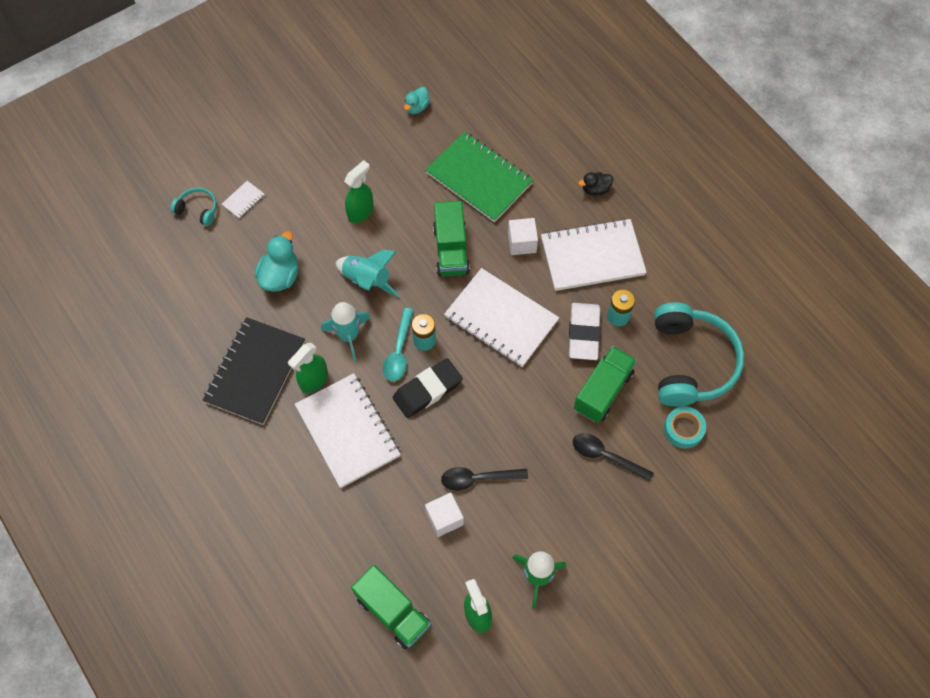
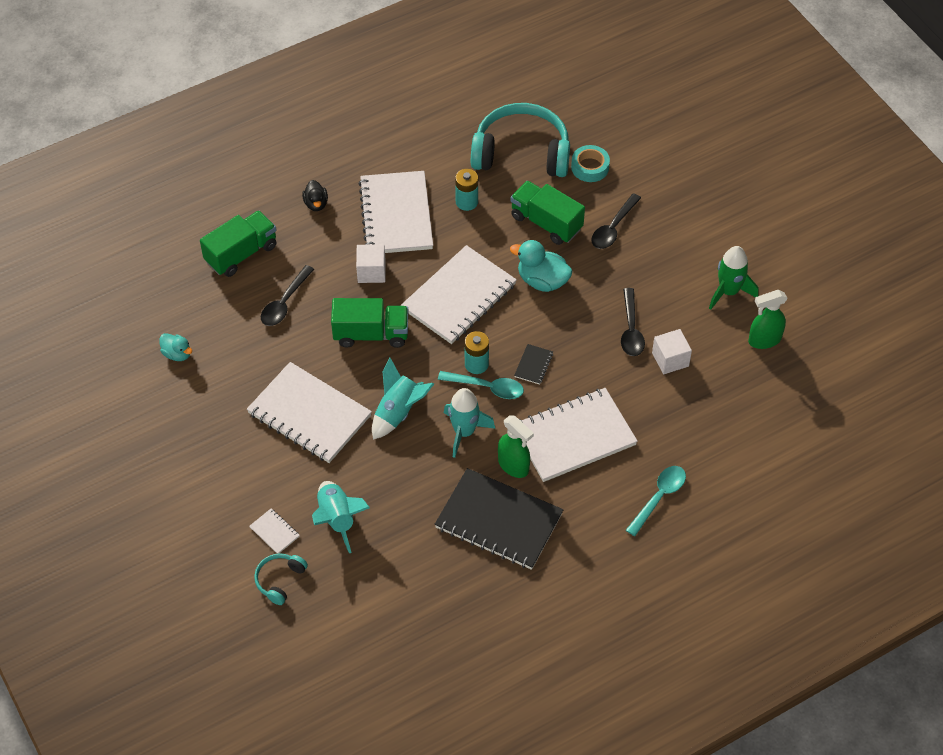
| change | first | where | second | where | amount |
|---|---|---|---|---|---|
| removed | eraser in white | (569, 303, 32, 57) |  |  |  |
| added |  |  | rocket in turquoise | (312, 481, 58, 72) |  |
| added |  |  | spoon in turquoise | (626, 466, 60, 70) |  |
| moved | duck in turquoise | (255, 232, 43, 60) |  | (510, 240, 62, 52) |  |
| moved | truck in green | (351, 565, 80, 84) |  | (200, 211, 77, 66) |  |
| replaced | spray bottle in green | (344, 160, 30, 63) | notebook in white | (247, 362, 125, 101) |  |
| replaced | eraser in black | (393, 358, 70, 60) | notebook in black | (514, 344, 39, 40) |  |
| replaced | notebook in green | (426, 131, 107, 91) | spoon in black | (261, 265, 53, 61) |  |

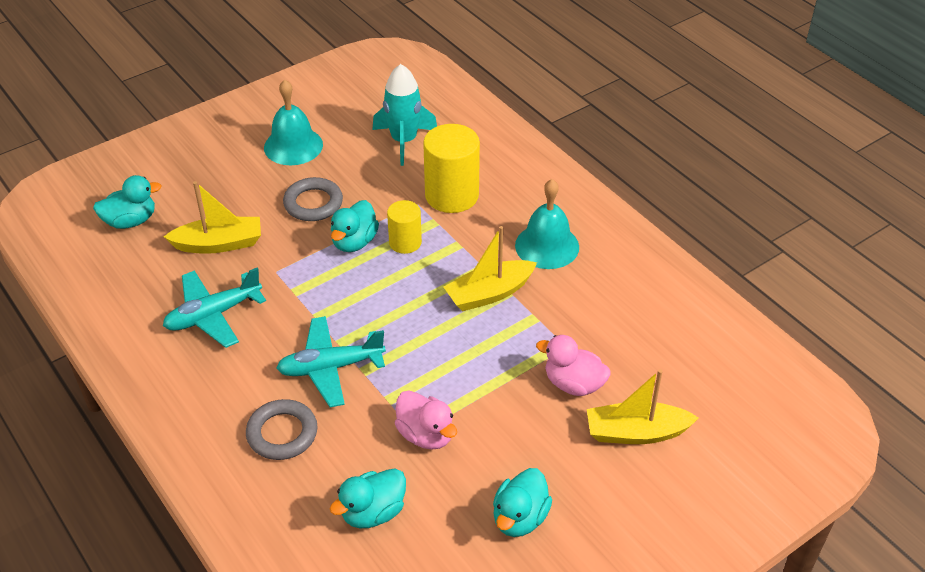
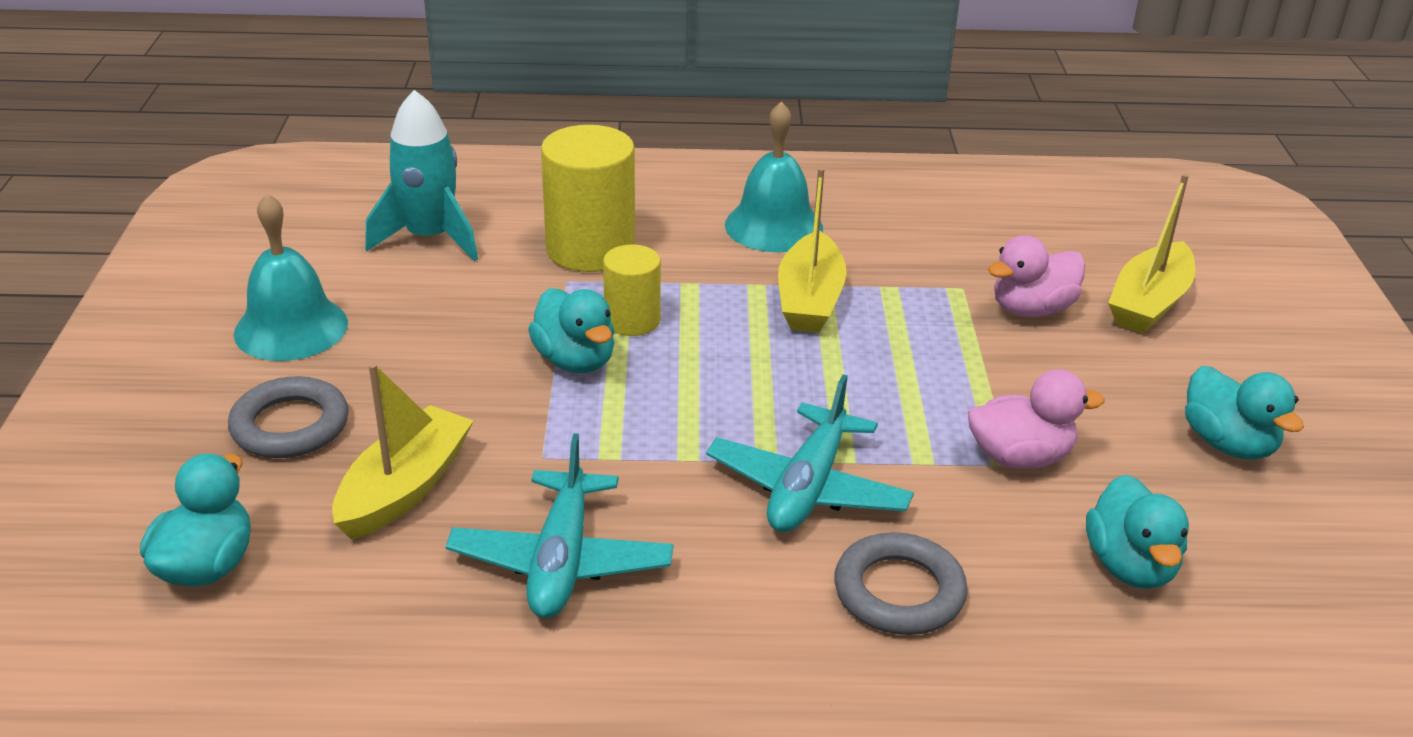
| change | first | where | second | where | amount |
|---|---|---|---|---|---|
| moved | ring in grey | (283, 177, 60, 44) |  | (228, 376, 121, 82) |  |

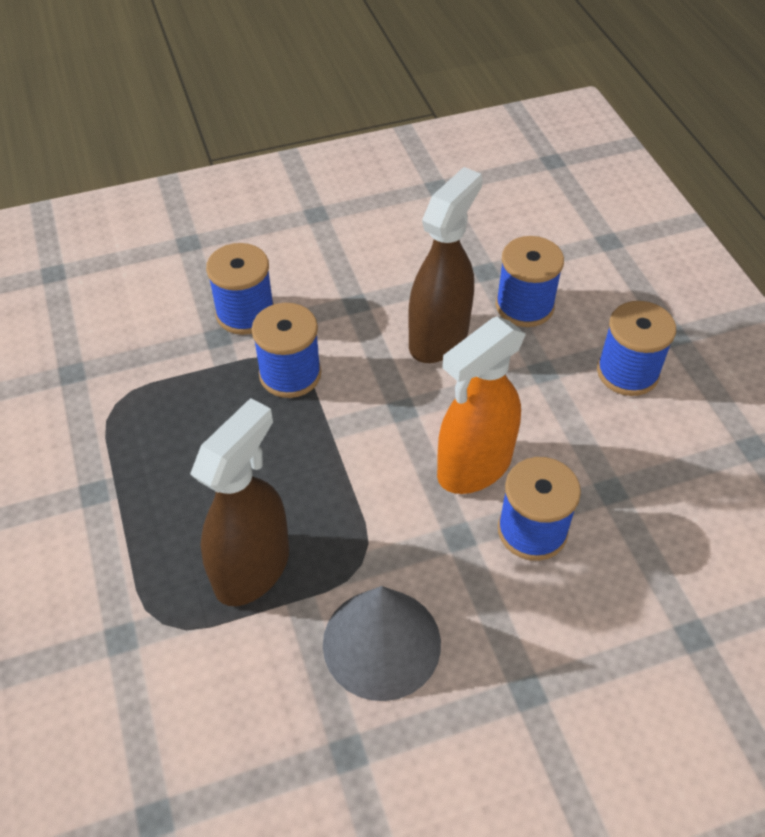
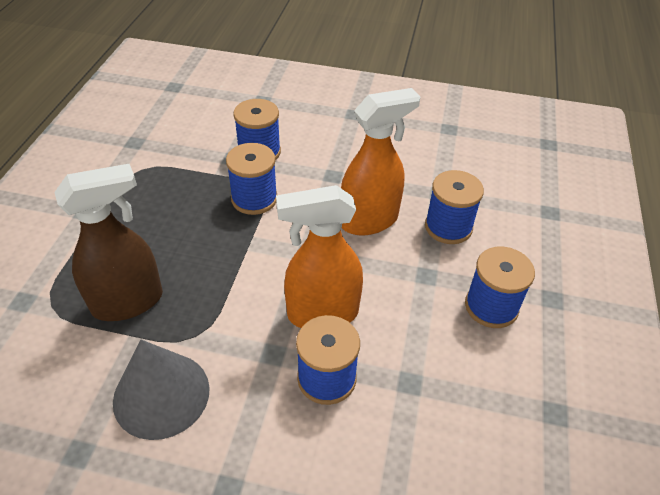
| change | first | where | second | where | amount |
|---|---|---|---|---|---|
| recoloured | spray bottle in brown | (408, 167, 75, 196) | spray bottle in orange | (341, 88, 80, 148) |  |

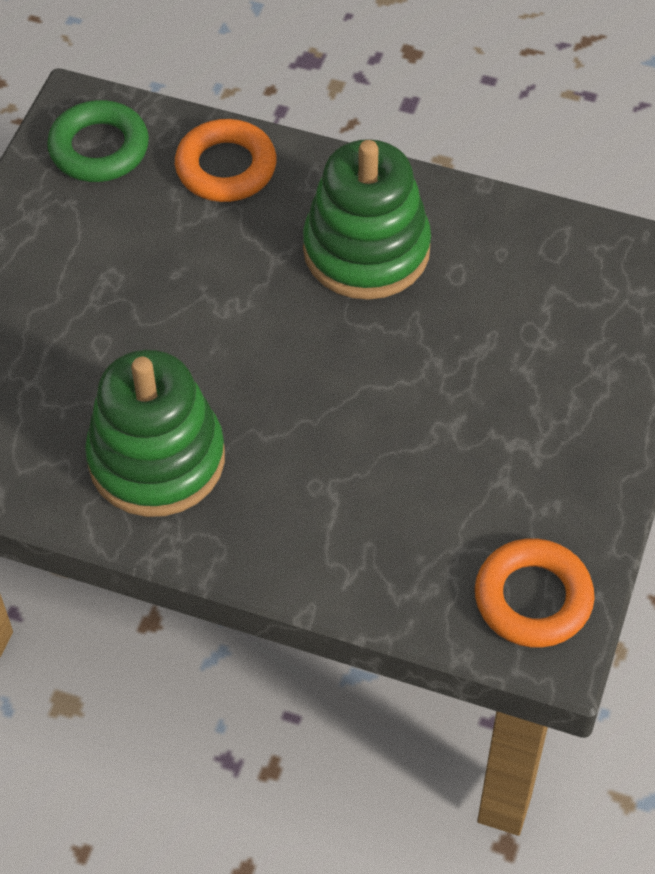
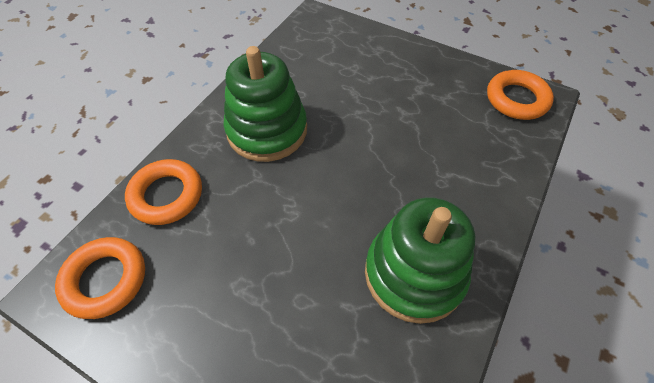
| change | first | where | second | where | amount |
|---|---|---|---|---|---|
| recoloured | ring in green | (47, 100, 102, 82) | ring in orange | (55, 237, 90, 82) |  |

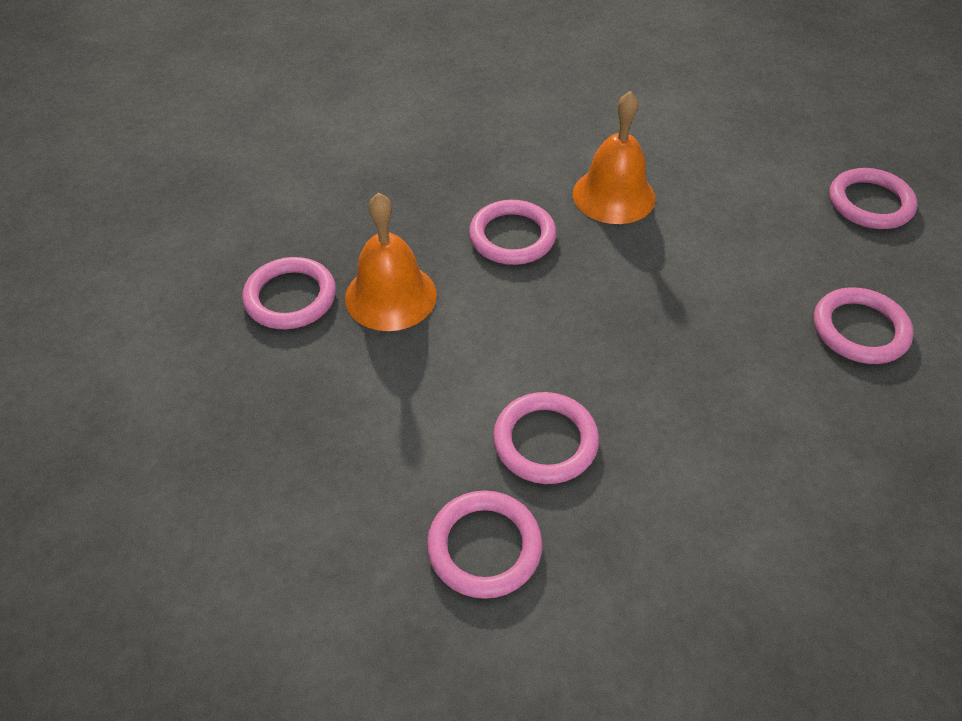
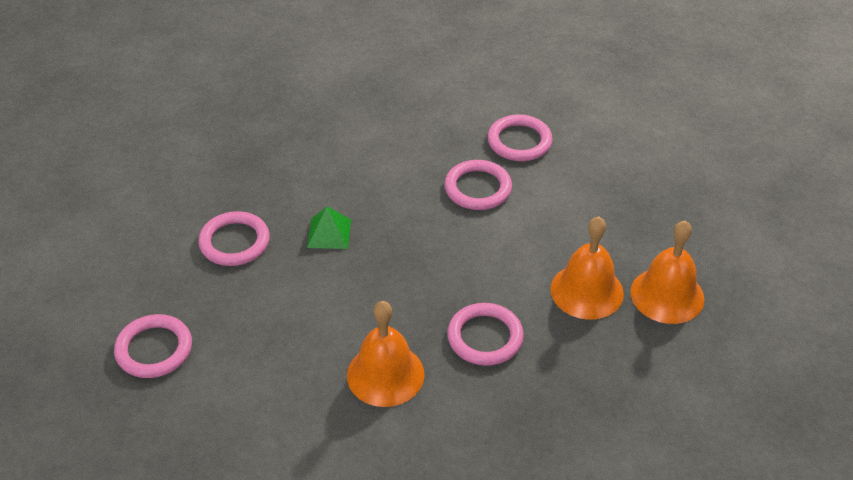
| change | first | where | second | where | amount |
|---|---|---|---|---|---|
| added |  |  | pyramid in green | (307, 206, 44, 43) |  |
| replaced | ring in pink | (242, 257, 94, 72) | bell in orange | (630, 221, 74, 103) |  |

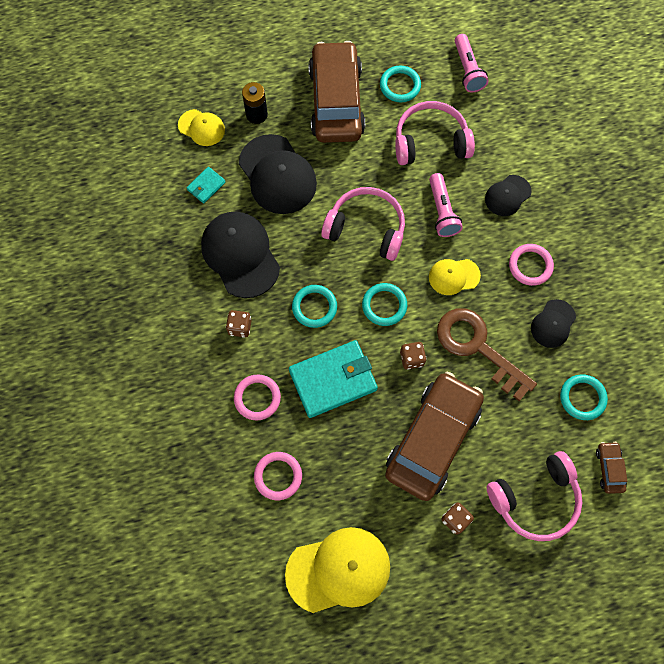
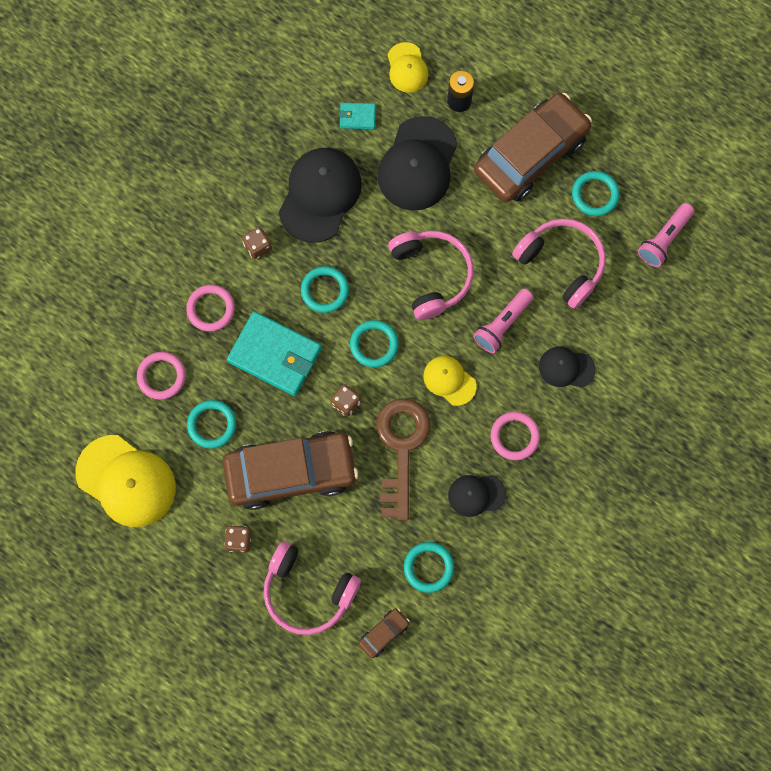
| change | first | where | second | where | amount |
|---|---|---|---|---|---|
| added |  |  | ring in turquoise | (187, 400, 49, 49) |  |

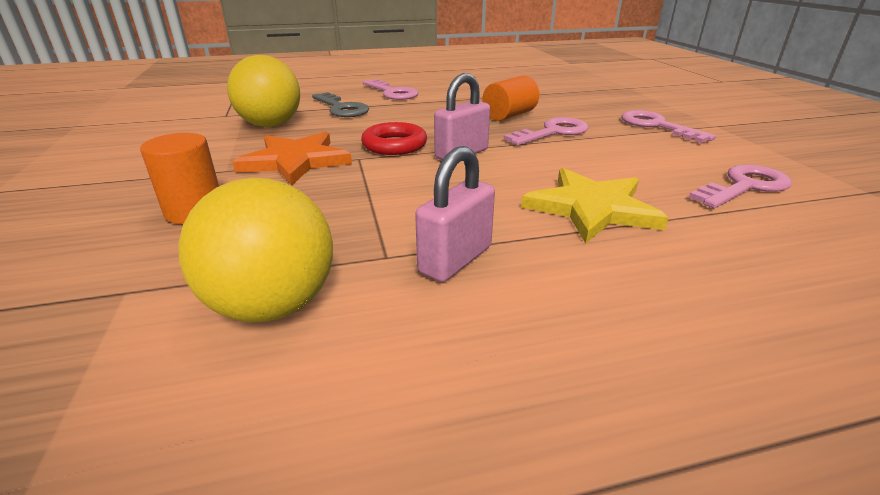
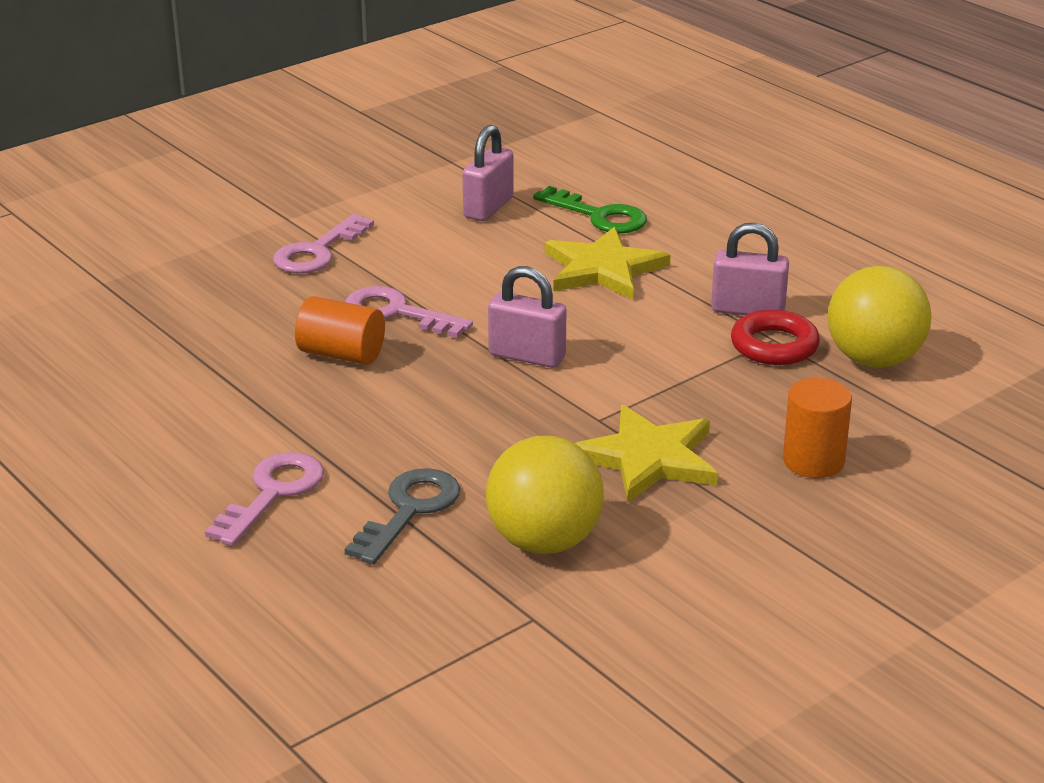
| change | first | where | second | where | amount |
|---|---|---|---|---|---|
| added |  |  | key in green | (533, 186, 114, 47) |  |
| moved | ring in red | (361, 122, 66, 33) |  | (731, 310, 89, 55) |  |
| replaced | key in pink | (689, 165, 103, 43) | padlock in pink | (462, 125, 52, 96) |  |
| recoloured | star in orange | (232, 131, 120, 54) | star in yellow | (575, 405, 143, 97) |  |

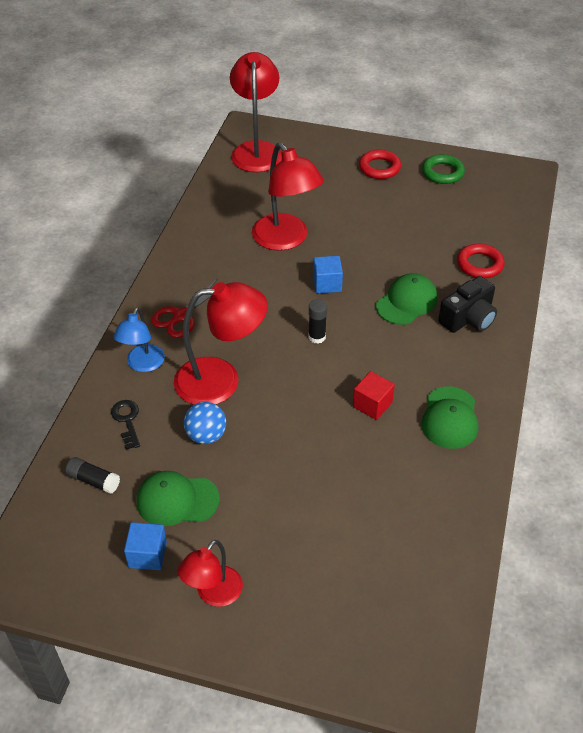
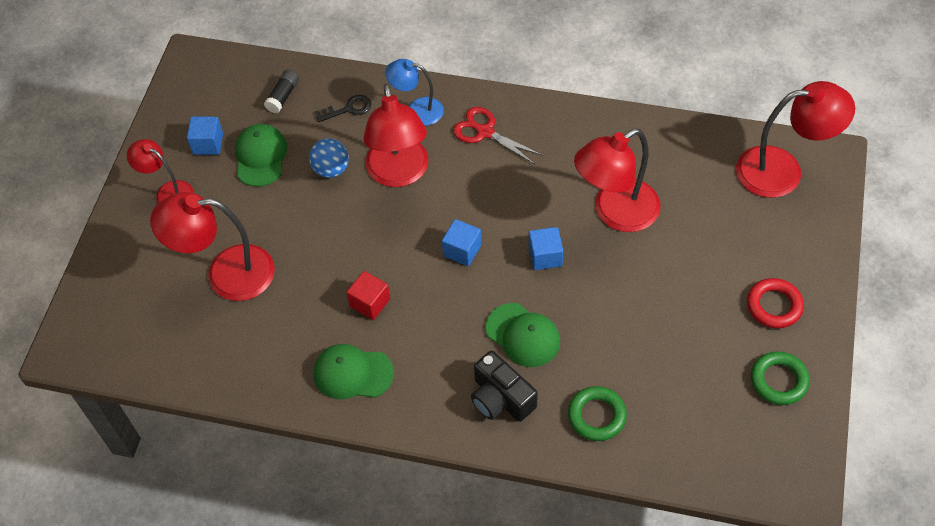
| change | first | where | second | where | amount |
|---|---|---|---|---|---|
| added |  |  | lamp in red | (150, 192, 125, 109) |  |
| replaced | glue stick in black | (308, 299, 19, 45) | cube in blue | (442, 219, 40, 47) |  |
| recoloured | ring in red | (457, 244, 48, 34) | ring in green | (568, 386, 59, 55) |  |

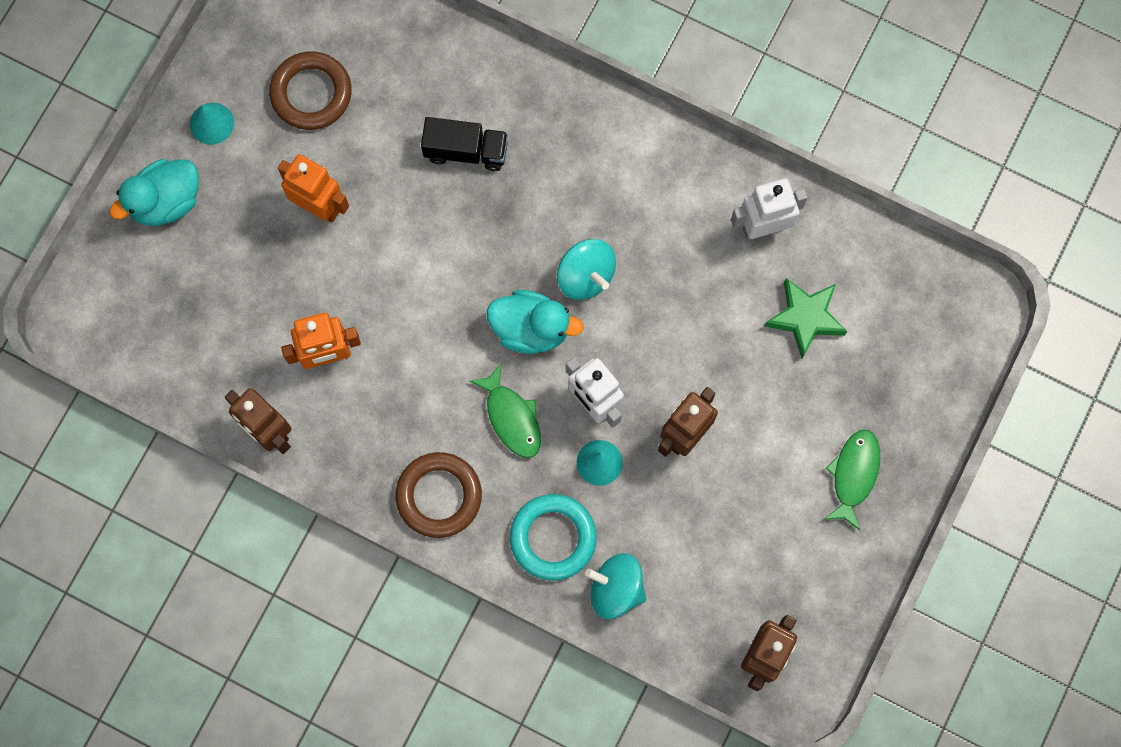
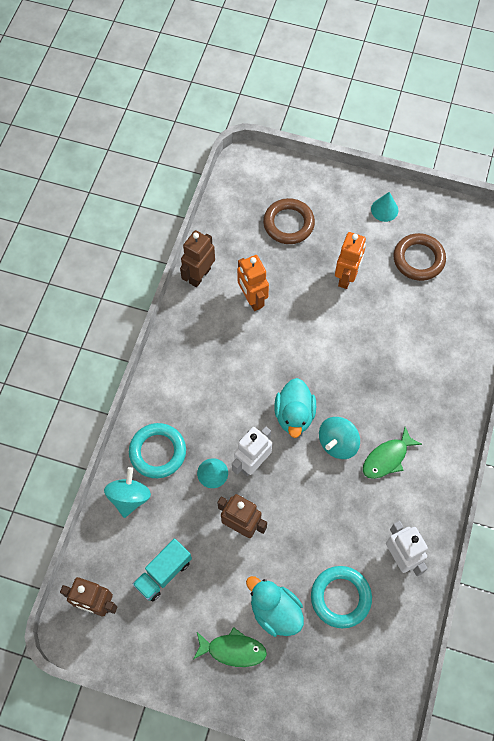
| change | first | where | second | where | amount |
|---|---|---|---|---|---|
| removed | truck in black | (421, 117, 87, 54) |  |  |  |
| added |  |  | truck in turquoise | (132, 538, 60, 64) |  |
| moved | duck in turquoise | (109, 159, 90, 67) |  | (246, 576, 58, 61) |  |
| moved | ring in brown | (395, 452, 87, 86) |  | (263, 198, 52, 46) |  |
| moved | fish in green | (469, 363, 72, 95) |  | (363, 427, 59, 52) |  |
| replaced | star in green | (765, 278, 82, 81) | ring in turquoise | (311, 566, 61, 62) |  |

